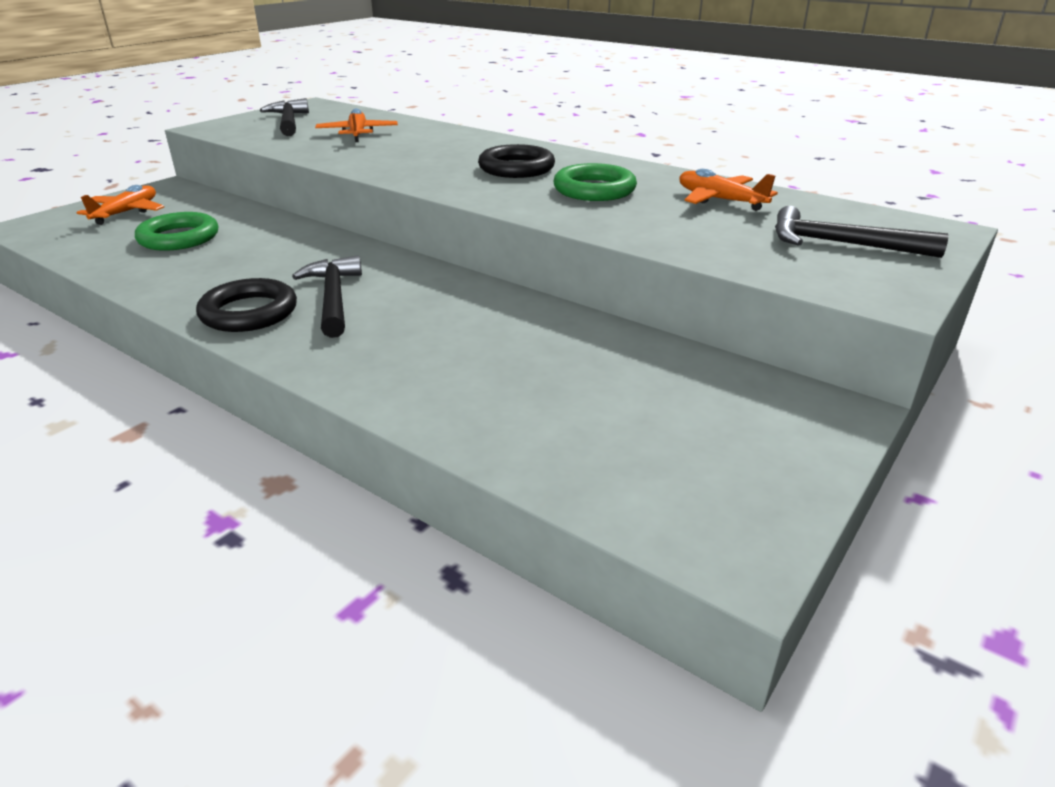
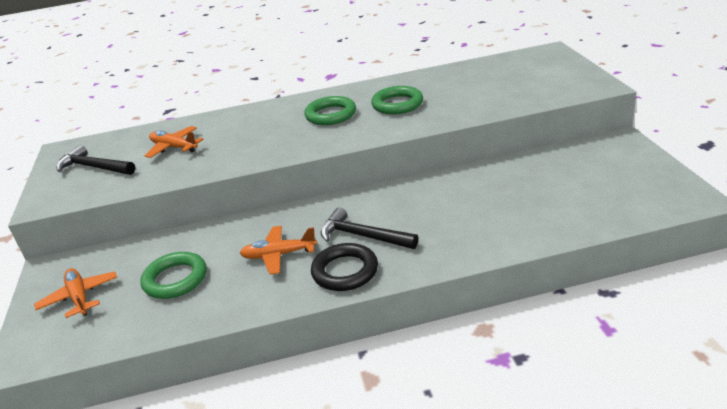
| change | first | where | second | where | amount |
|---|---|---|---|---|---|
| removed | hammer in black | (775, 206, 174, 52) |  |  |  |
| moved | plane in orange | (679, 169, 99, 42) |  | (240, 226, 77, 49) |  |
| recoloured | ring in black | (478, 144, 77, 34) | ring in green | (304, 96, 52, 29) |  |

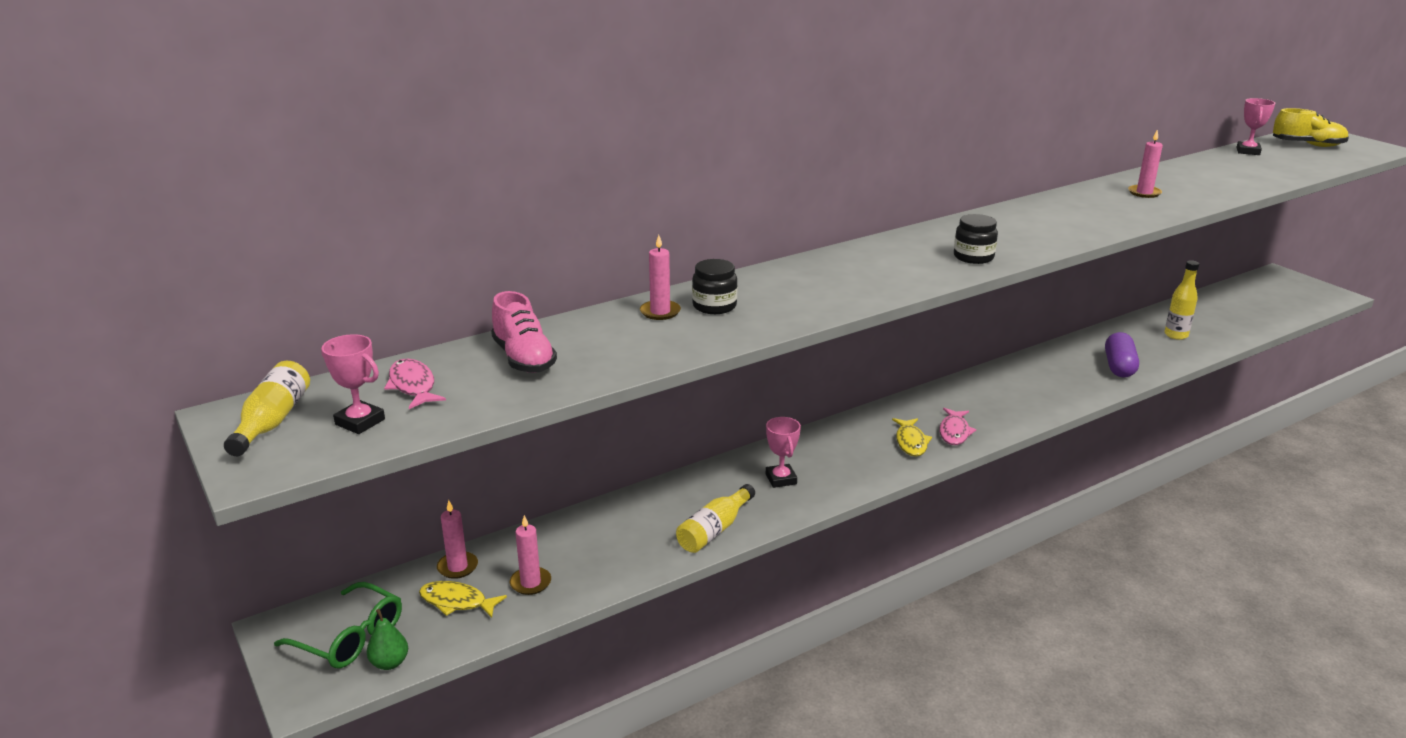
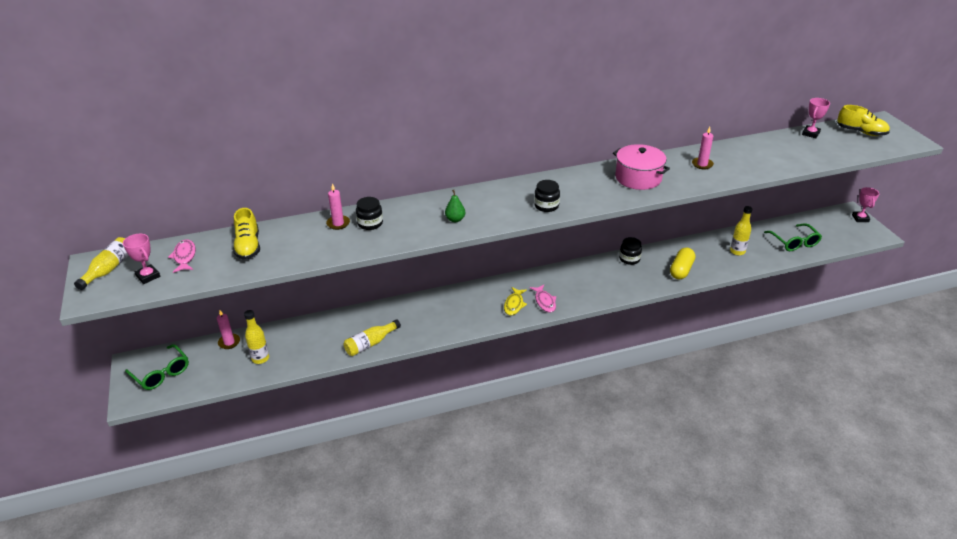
| change | first | where | second | where | amount |
|---|---|---|---|---|---|
| removed | fish in yellow | (419, 581, 88, 37) |  |  |  |
| added |  |  | pot in pink | (613, 144, 57, 46) |  |
| added |  |  | jar in black | (619, 237, 23, 28) |  |
| added |  |  | glasses in green | (764, 223, 58, 28) |  |
| moved | pear in green | (367, 609, 41, 61) |  | (445, 190, 20, 32) |  |
| moved | trophy in pink | (766, 417, 35, 71) |  | (852, 187, 27, 35) |  |
| replaced | candle in pink | (510, 515, 41, 80) | bottle in yellow | (244, 310, 25, 54) |  |
| recoloured | shoe in pink | (491, 291, 66, 82) | shoe in yellow | (233, 208, 27, 52) |  |
| recoloured | capsule in purple | (1105, 332, 34, 45) | capsule in yellow | (670, 247, 25, 32) |  |
| turned | fish in pink | (939, 408, 37, 37) |  | (530, 285, 26, 28) | 45 degrees counterclockwise |

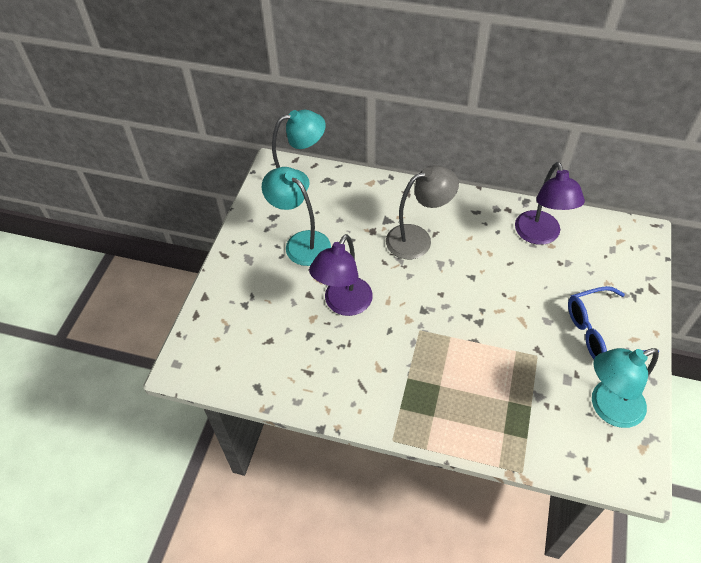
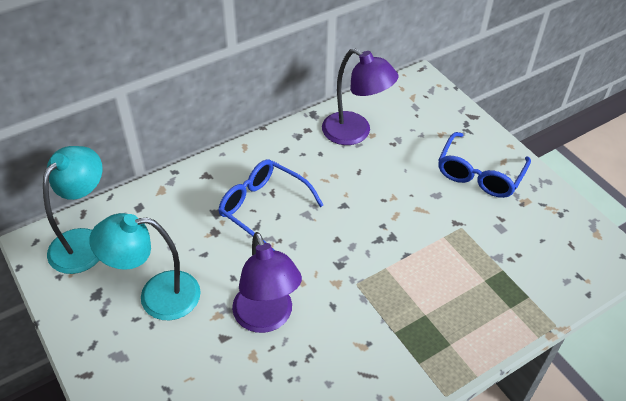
| change | first | where | second | where | amount |
|---|---|---|---|---|---|
| removed | lamp in turquoise | (592, 348, 67, 80) |  |  |  |
| replaced | lamp in grey | (386, 165, 73, 94) | glasses in blue | (218, 159, 105, 91) |  |

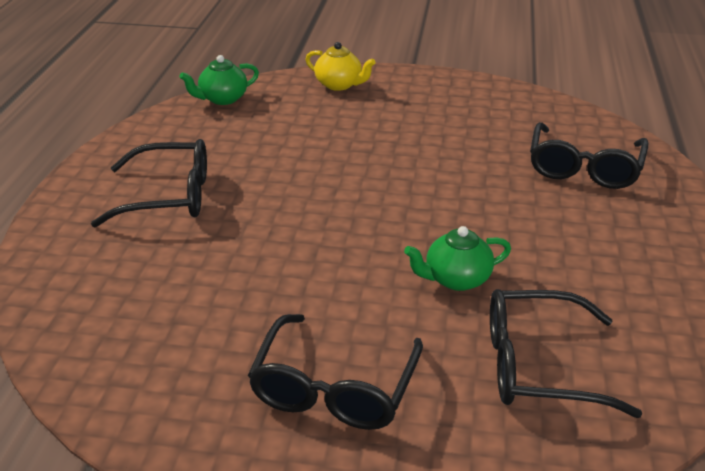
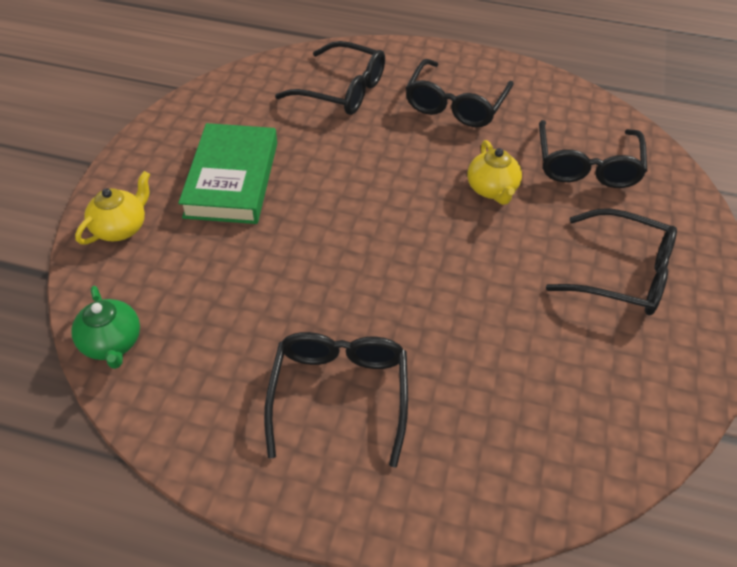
| change | first | where | second | where | amount |
|---|---|---|---|---|---|
| added |  |  | book in green | (178, 123, 99, 101) |  |
| added |  |  | glasses in black | (406, 59, 108, 68) |  |
| recoloured | teapot in green | (404, 226, 107, 65) | teapot in yellow | (467, 140, 55, 65) |  |

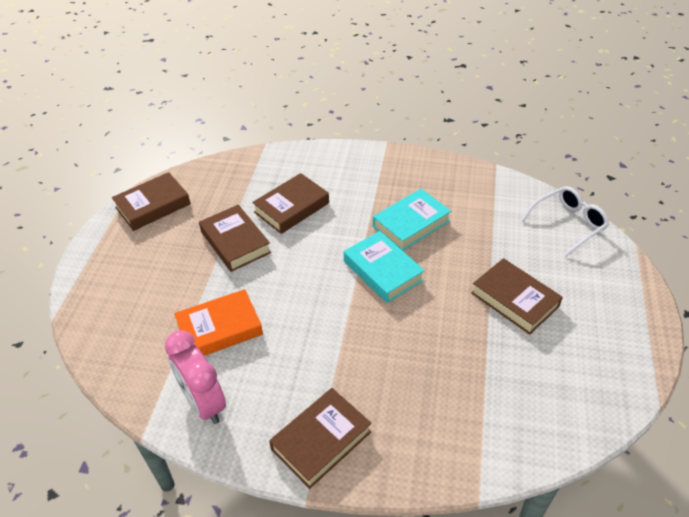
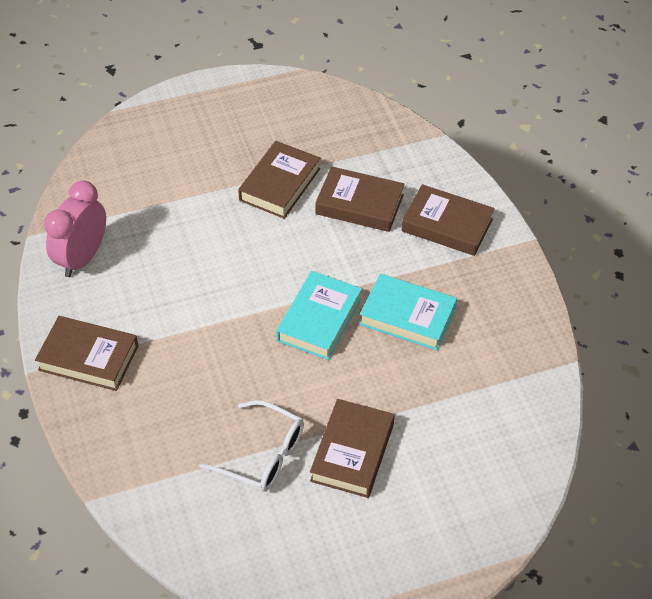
| change | first | where | second | where | amount |
|---|---|---|---|---|---|
| removed | book in orange | (174, 289, 89, 67) |  |  |  |
| moved | book in brown | (112, 172, 79, 59) |  | (402, 184, 93, 72) |  |
| moved | glasses in white | (521, 186, 88, 71) |  | (199, 400, 105, 92) |  |

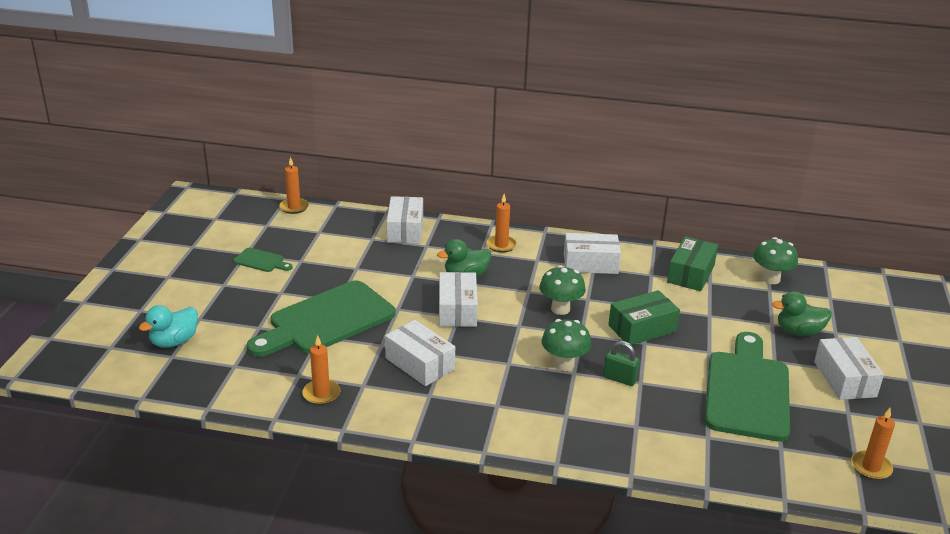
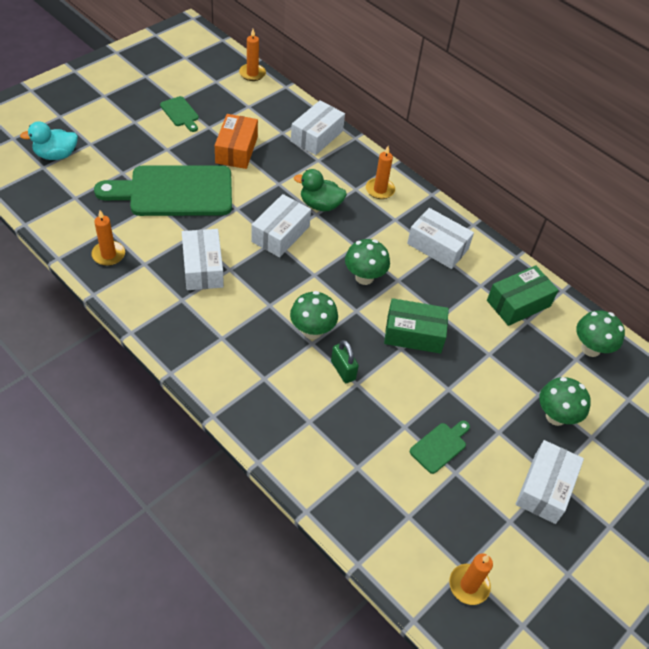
| change | first | where | second | where | amount |
|---|---|---|---|---|---|
| added |  |  | box in orange | (215, 114, 43, 55) |  |
| replaced | duck in green | (772, 291, 60, 45) | mushroom in green | (539, 377, 52, 49) |  |
| resized | cutting board in green | (705, 332, 85, 110) |  | (410, 421, 60, 53) | x0.43 |

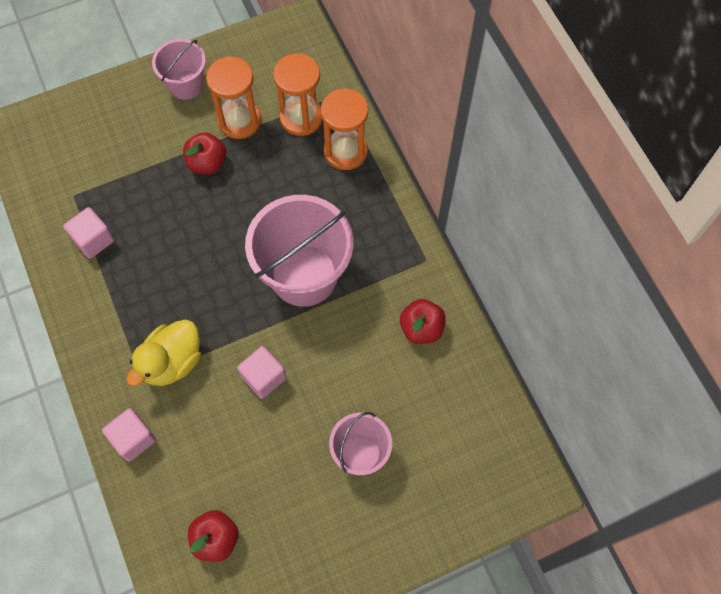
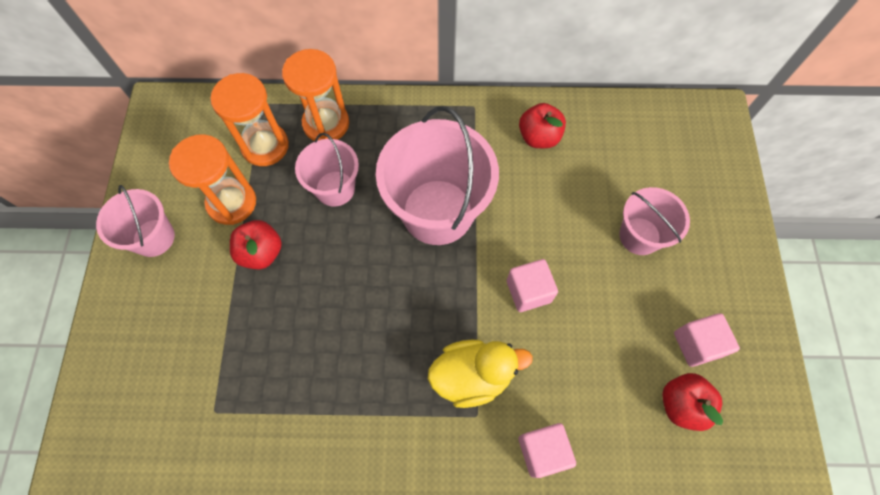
| change | first | where | second | where | amount |
|---|---|---|---|---|---|
| added |  |  | bucket in pink | (295, 133, 64, 74) |  |
| moved | cube in pink | (63, 207, 51, 52) |  | (674, 313, 66, 54) |  |
| turned | duck in yellow | (126, 320, 75, 66) |  | (428, 339, 105, 69) | 75 degrees counterclockwise |

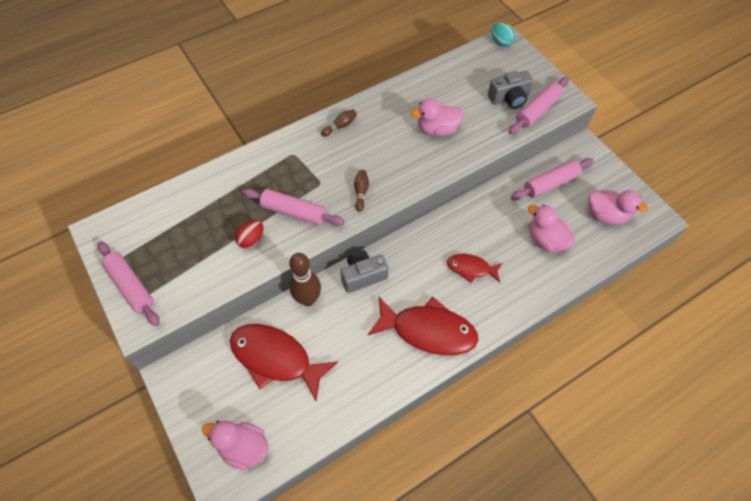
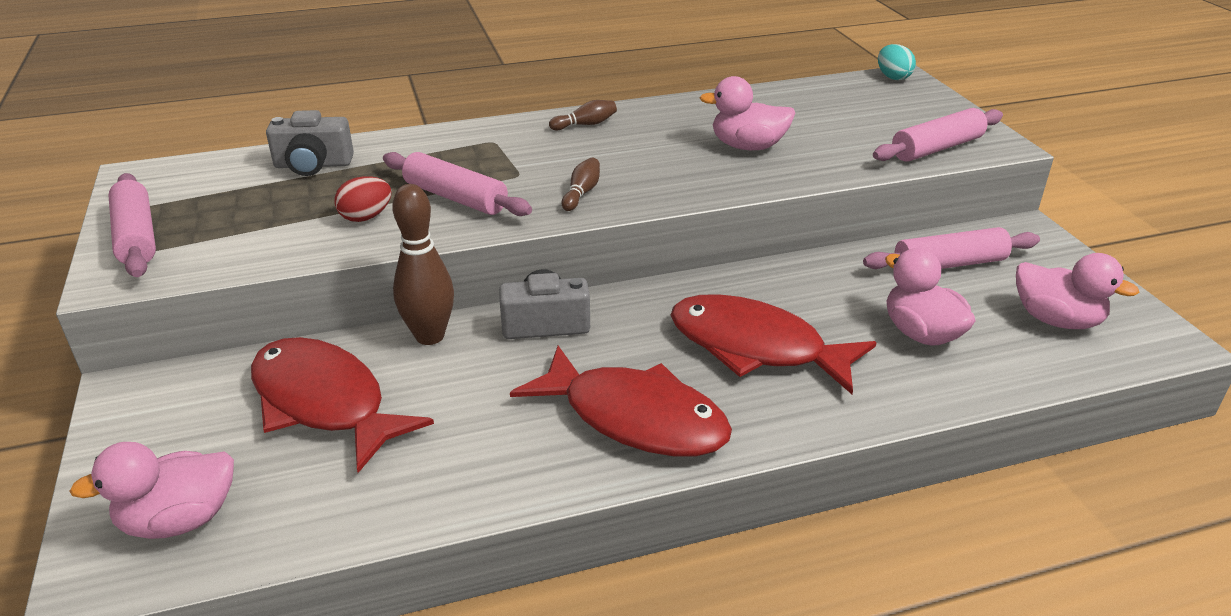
| change | first | where | second | where | amount |
|---|---|---|---|---|---|
| moved | camera in grey | (488, 71, 45, 38) |  | (266, 110, 88, 66) |  |
| turned | duck in pink | (202, 420, 67, 50) |  | (69, 442, 165, 97) | 60 degrees counterclockwise |
| resized | fish in red | (447, 254, 55, 29) |  | (671, 294, 206, 100) | x1.83 |

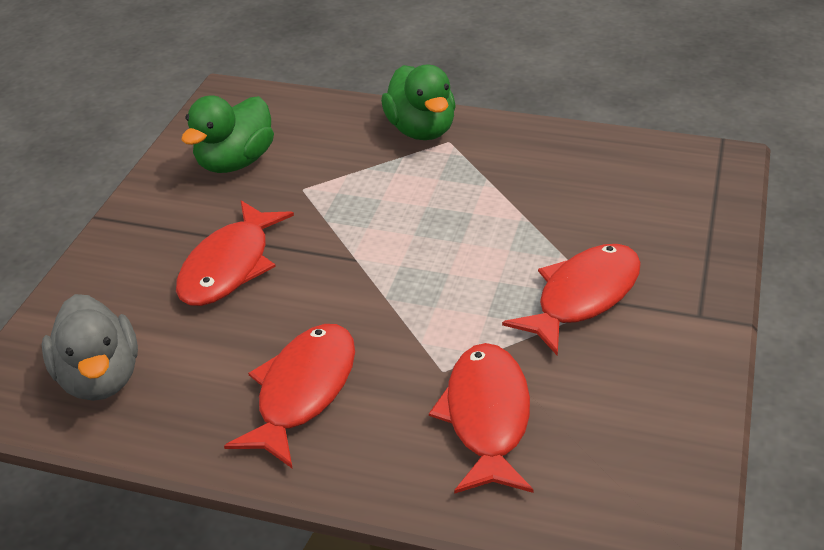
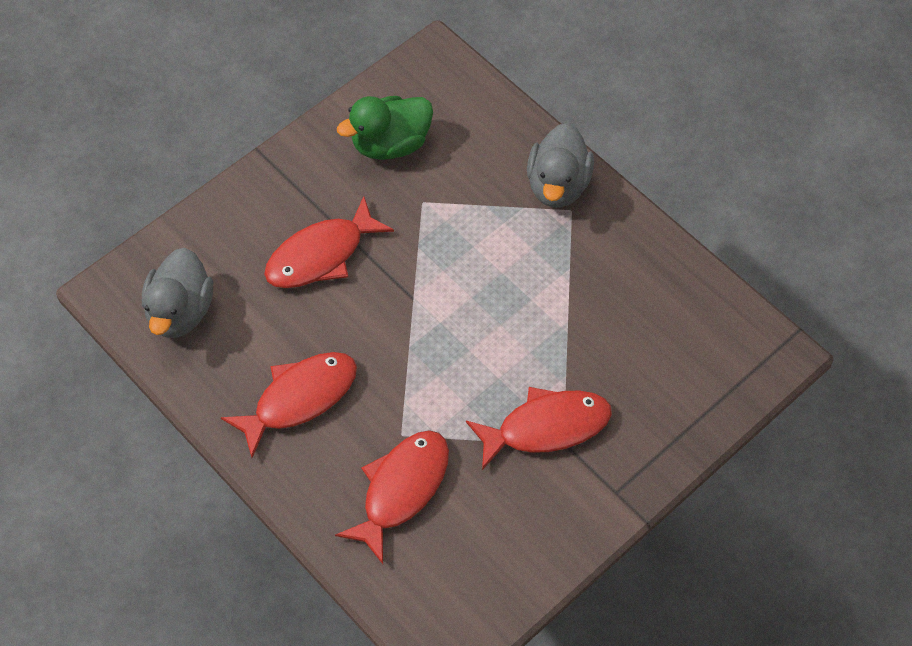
| change | first | where | second | where | amount |
|---|---|---|---|---|---|
| recoloured | duck in green | (381, 65, 75, 75) | duck in grey | (527, 123, 67, 84) |  |

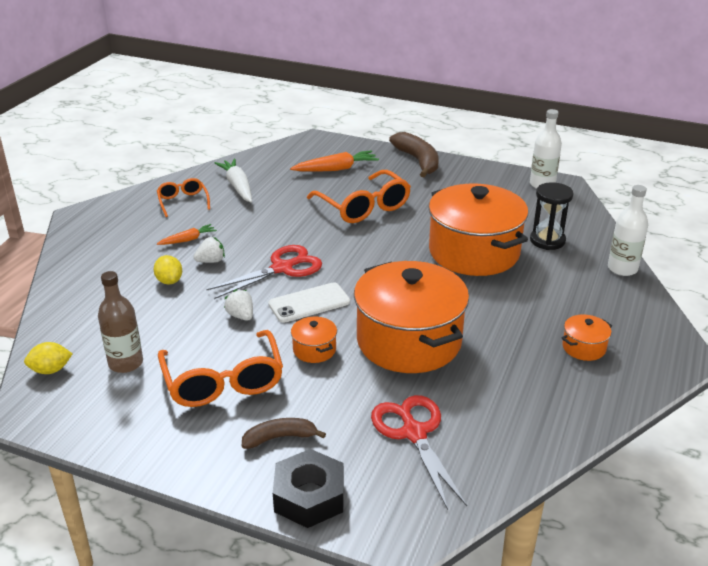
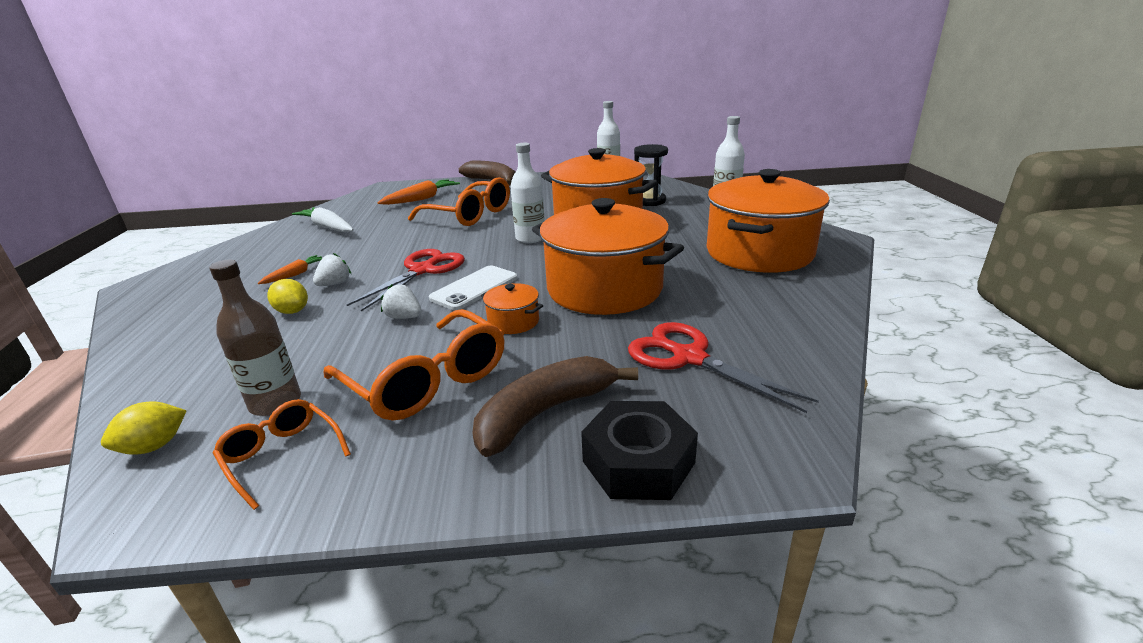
| change | first | where | second | where | amount |
|---|---|---|---|---|---|
| added |  |  | bottle in white | (510, 143, 35, 100) |  |
| moved | glasses in orange | (157, 178, 53, 39) |  | (213, 399, 138, 111) |  |
| resized | banana in brown | (242, 418, 84, 31) |  | (472, 356, 166, 101) | x1.65 |
| resized | pot in orange | (562, 314, 50, 47) |  | (707, 169, 123, 104) | x2.46 |

